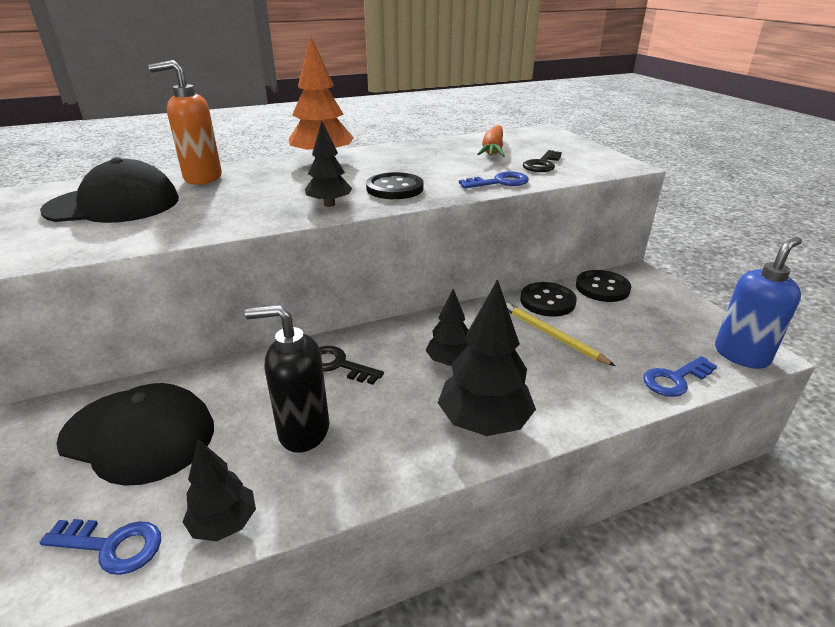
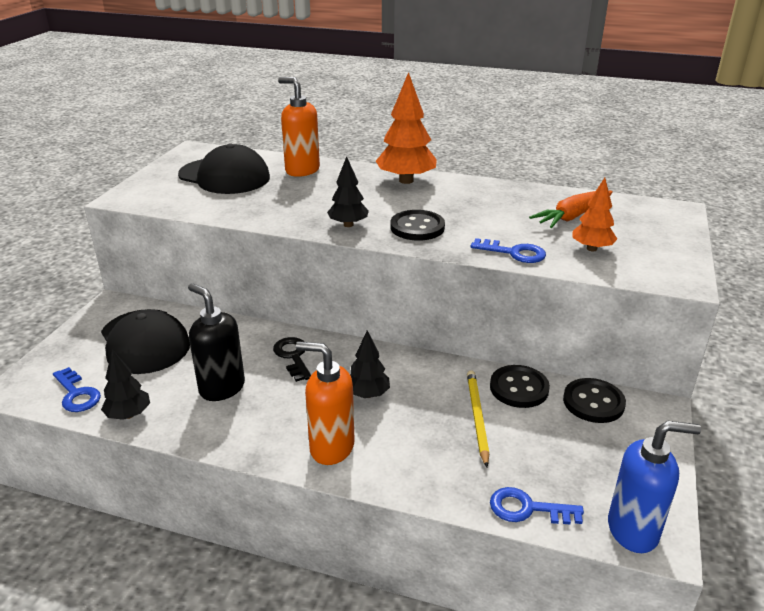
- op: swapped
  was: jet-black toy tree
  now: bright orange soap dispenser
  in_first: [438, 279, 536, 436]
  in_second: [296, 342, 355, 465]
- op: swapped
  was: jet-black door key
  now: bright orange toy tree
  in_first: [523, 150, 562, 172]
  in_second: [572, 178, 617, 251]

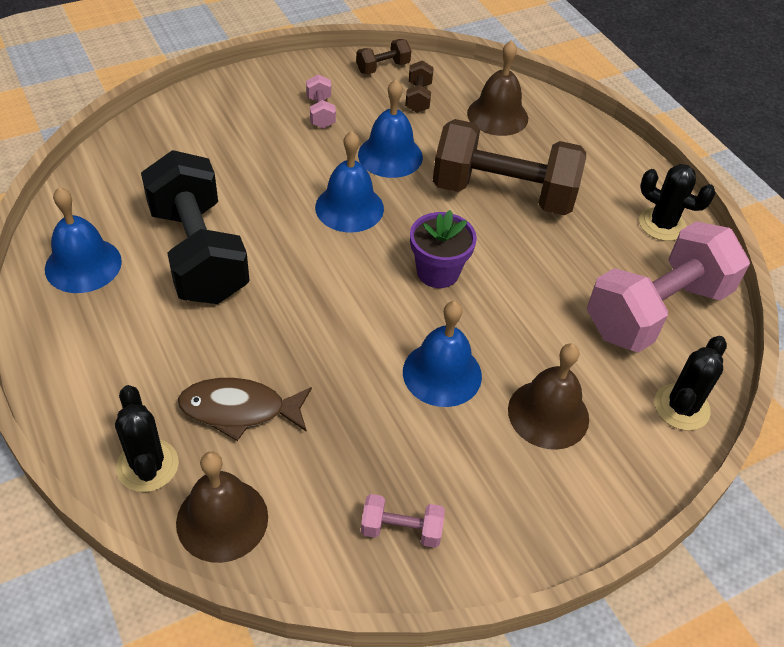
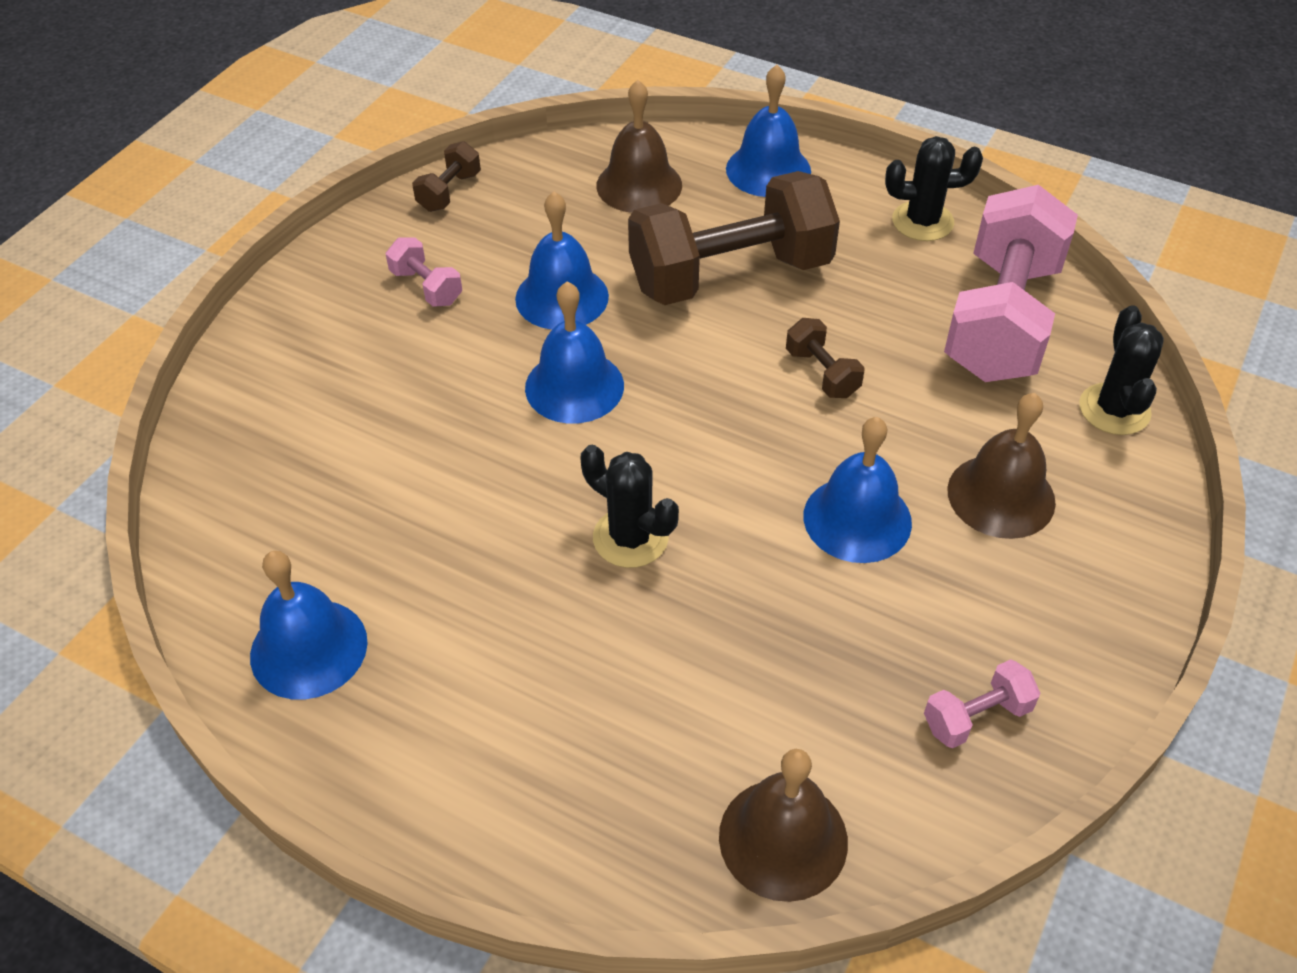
- op: shifted
  was: jet-black cactus
  in_first: [115, 385, 179, 492]
  in_second: [581, 445, 679, 568]
- op: gone
  was: jet-black dumbbell
  in_first: [141, 150, 250, 304]
- op: gone
  was: dark brown fish figure
  in_first: [178, 378, 312, 441]
- op: shifted
  was: dark brown dumbbell
  in_first: [405, 61, 434, 113]
  in_second: [786, 318, 865, 398]
- op: gone
  was: violet plant pot
  in_first: [410, 210, 477, 288]
- op: new
  now: blue school bell
  in_second: [726, 65, 811, 197]

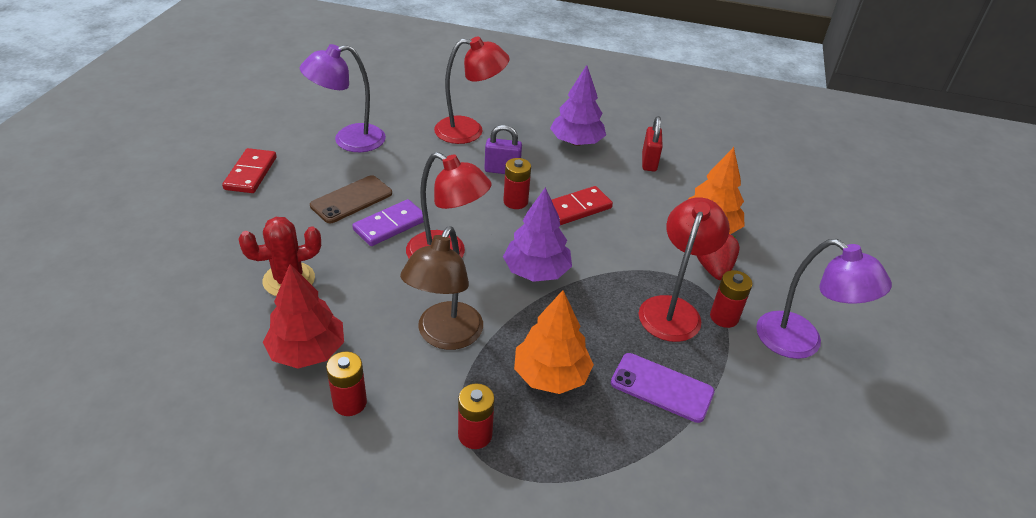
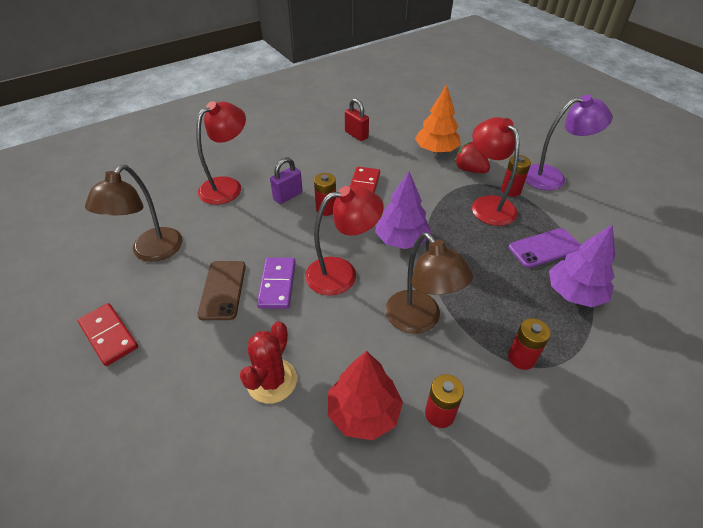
- op: repainted
  was: violet reading lamp
  now: dark brown reading lamp
  in_first: [300, 44, 386, 152]
  in_second: [85, 165, 183, 262]
- op: gone
  was: bright orange toy tree
  in_first: [514, 290, 594, 394]
- op: shifted
  was: violet toy tree
  in_first: [550, 65, 606, 146]
  in_second: [549, 224, 615, 307]

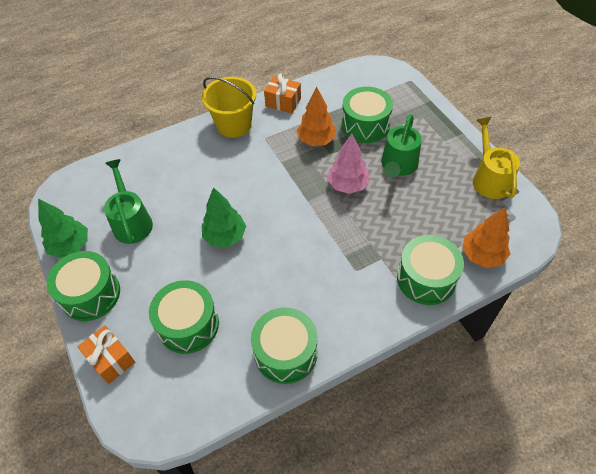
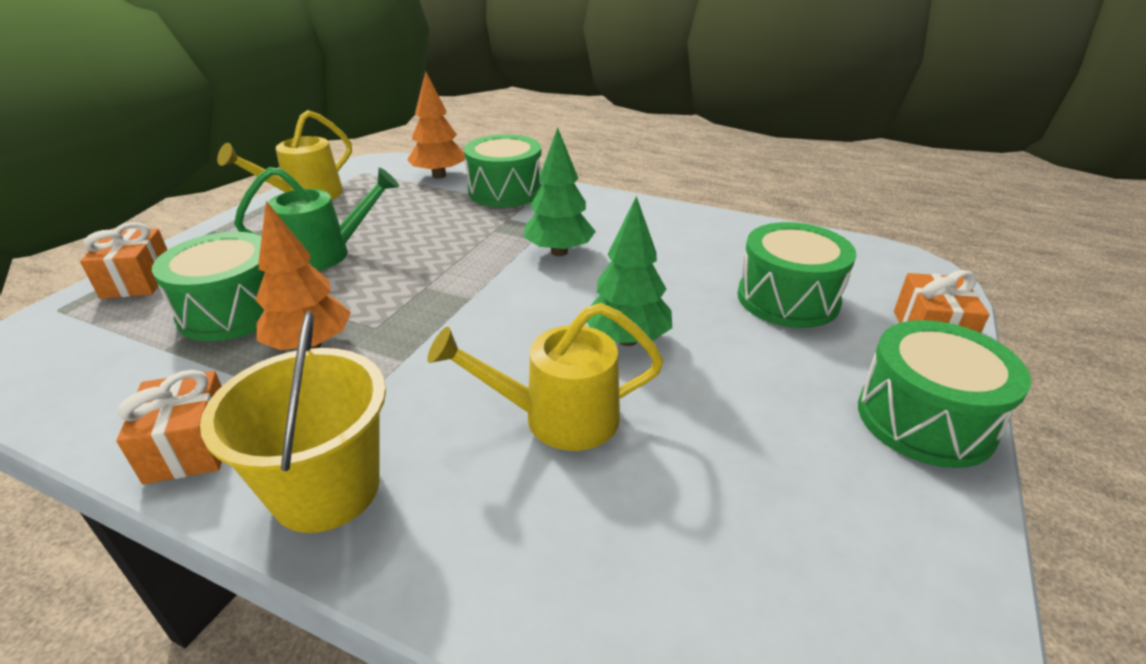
- op: shifted
  was: emerald toy tree
  in_first: [38, 198, 88, 258]
  in_second: [524, 127, 596, 256]
- op: gone
  was: emerald sprinkling can
  in_first: [104, 159, 153, 244]
- op: gone
  was: emerald toy drum
  in_first: [251, 307, 318, 384]
- op: gone
  was: pink toy tree
  in_first: [327, 134, 370, 194]
- op: new
  now: bright orange wrapped gift
  in_second: [80, 222, 167, 299]
- op: new
  now: bright yellow sprinkling can
  in_second: [427, 303, 664, 451]

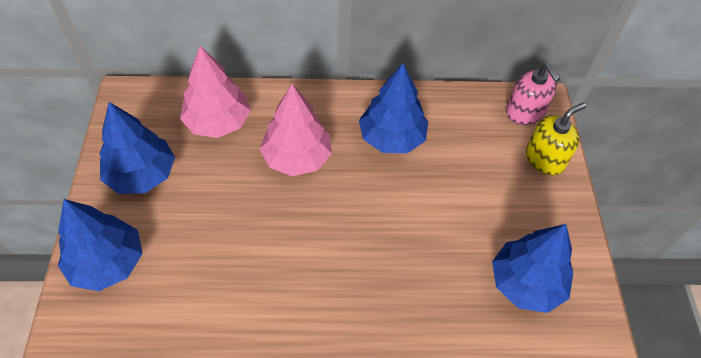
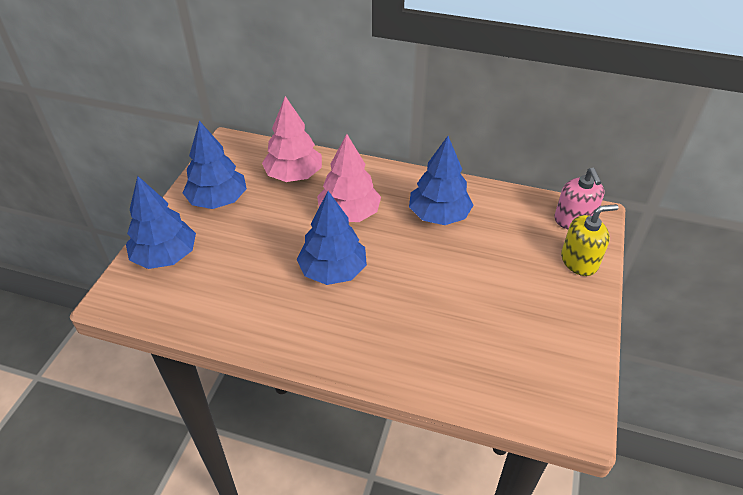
- op: shifted
  was: blue toy tree
  in_first: [492, 224, 573, 313]
  in_second: [297, 191, 367, 285]

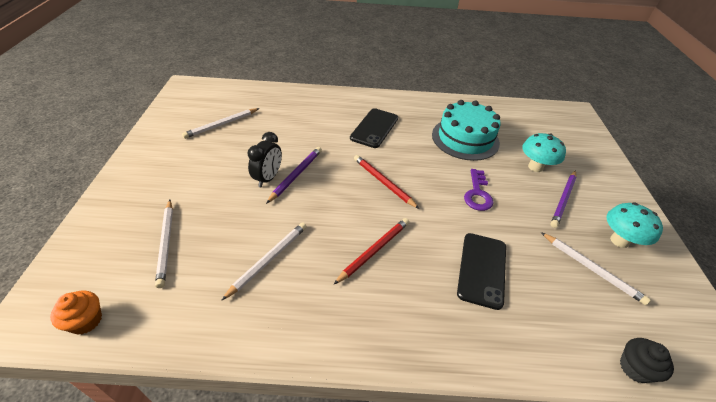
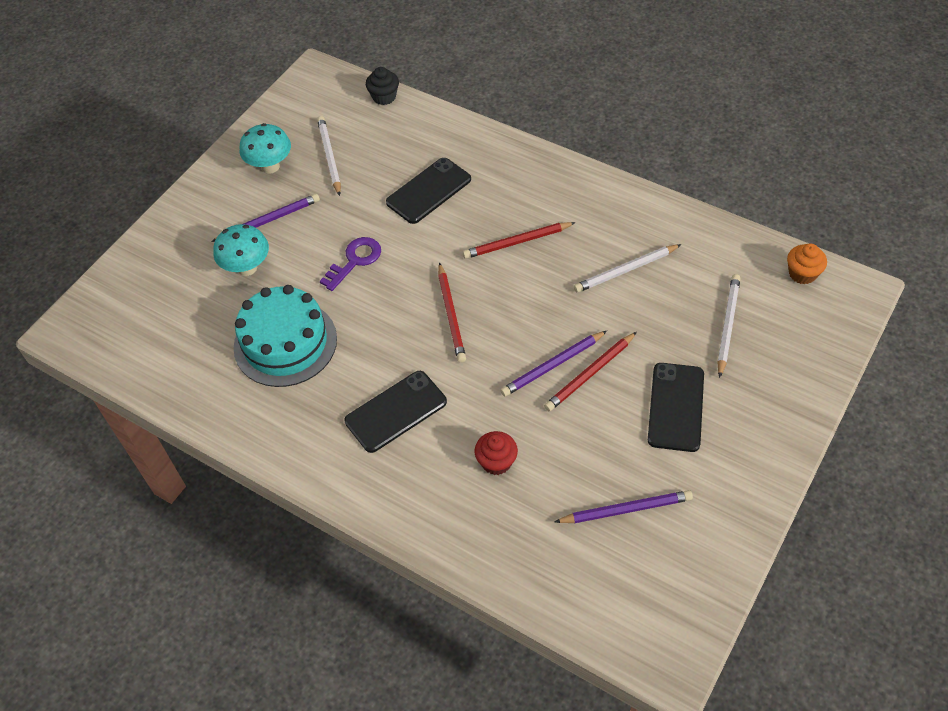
- op: repainted
  was: pure white lead pencil
  now: violet lead pencil
  in_first: [182, 108, 260, 139]
  in_second: [554, 490, 693, 523]
- op: swapped
  was: jet-black alarm clock
  now: scarlet lead pencil
  in_first: [247, 132, 282, 187]
  in_second: [544, 332, 637, 412]
- op: new
  now: scarlet cupcake
  in_second: [475, 431, 518, 475]
- op: new
  now: jet-black smartphone
  in_second: [648, 363, 704, 452]

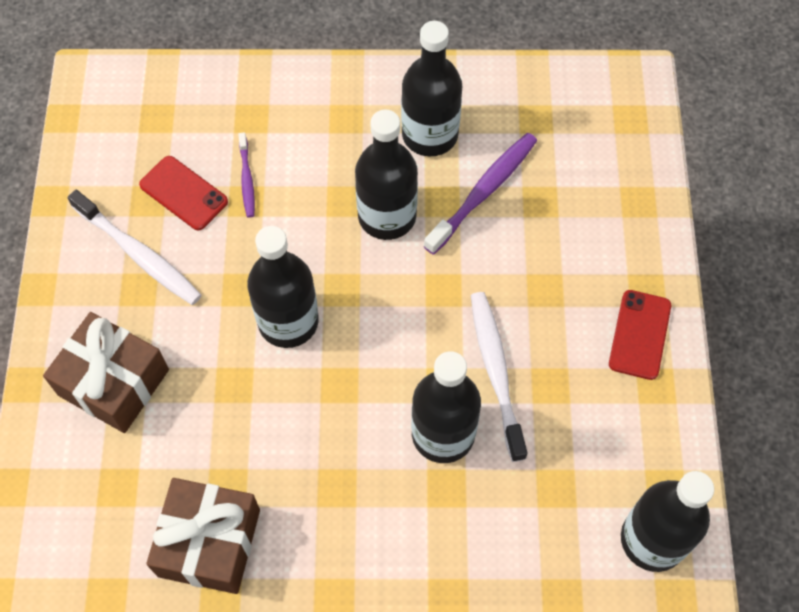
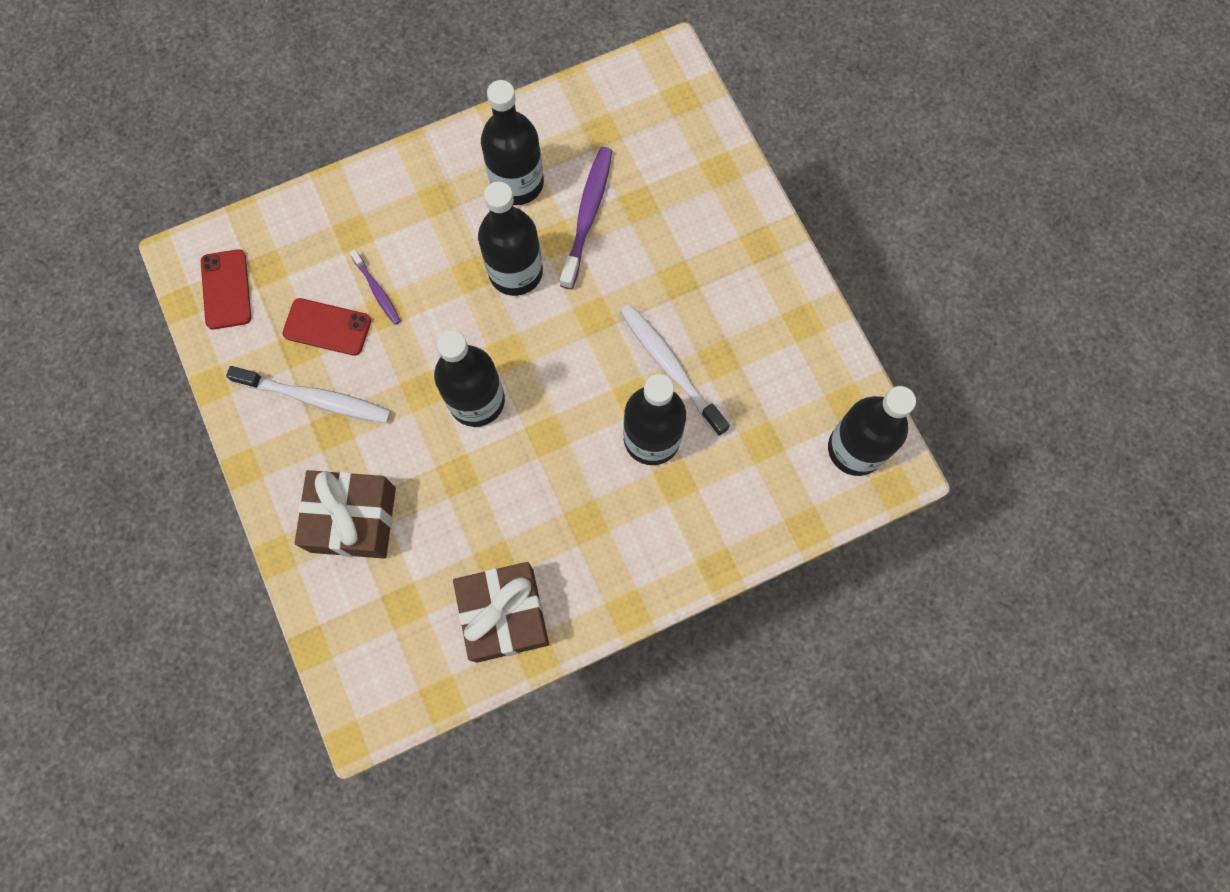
- op: shifted
  was: scarlet smartphone
  in_first: [609, 290, 671, 380]
  in_second: [201, 249, 251, 329]

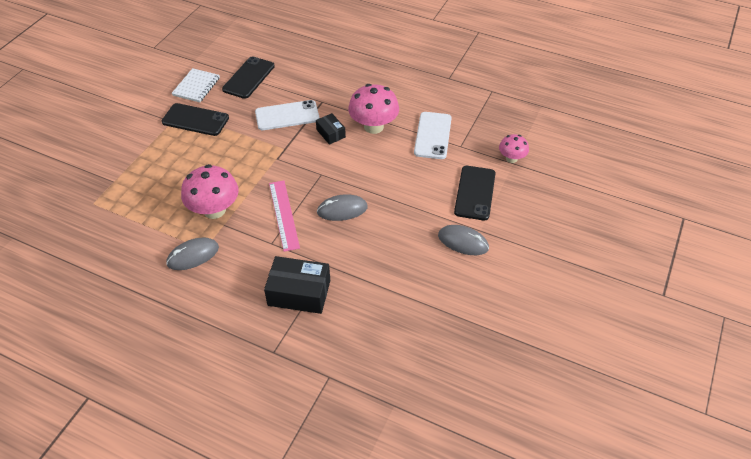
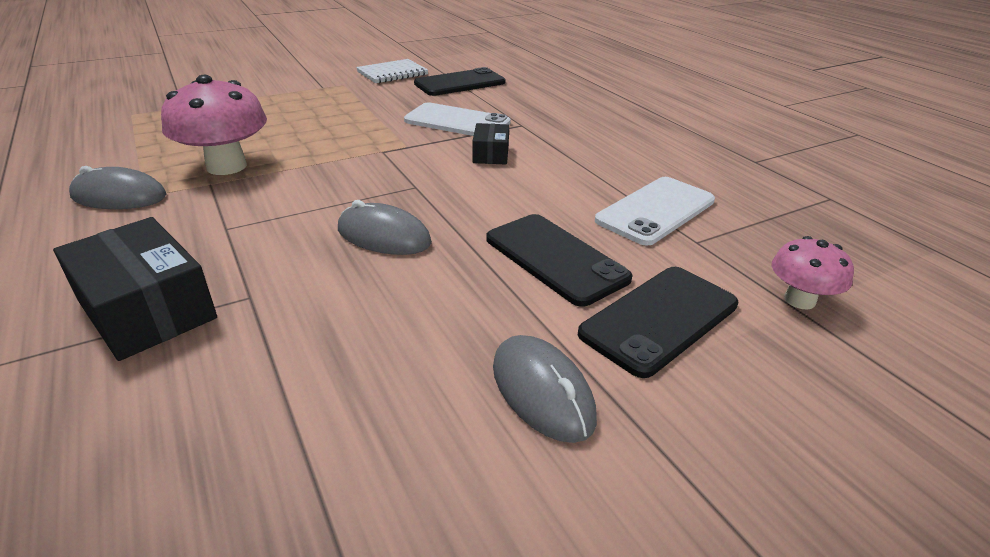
- op: shifted
  was: jet-black smartphone
  in_first: [162, 103, 229, 136]
  in_second: [486, 214, 633, 307]
- op: gone
  was: pink straightedge
  in_first: [269, 180, 300, 252]
- op: gone
  was: pink fungus
  in_first: [348, 84, 399, 134]

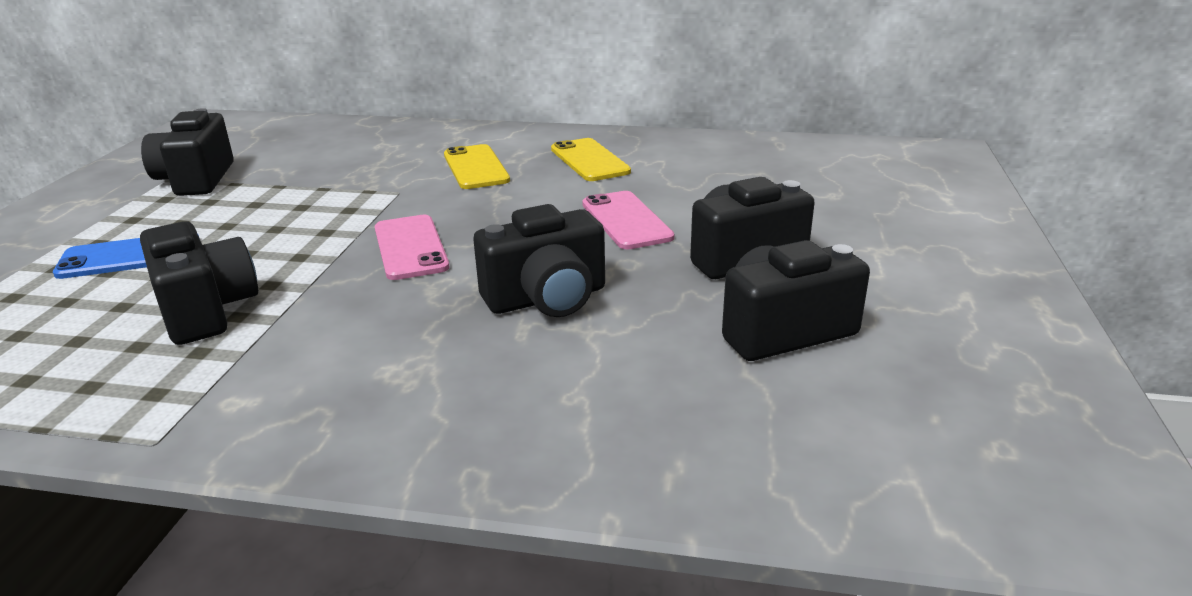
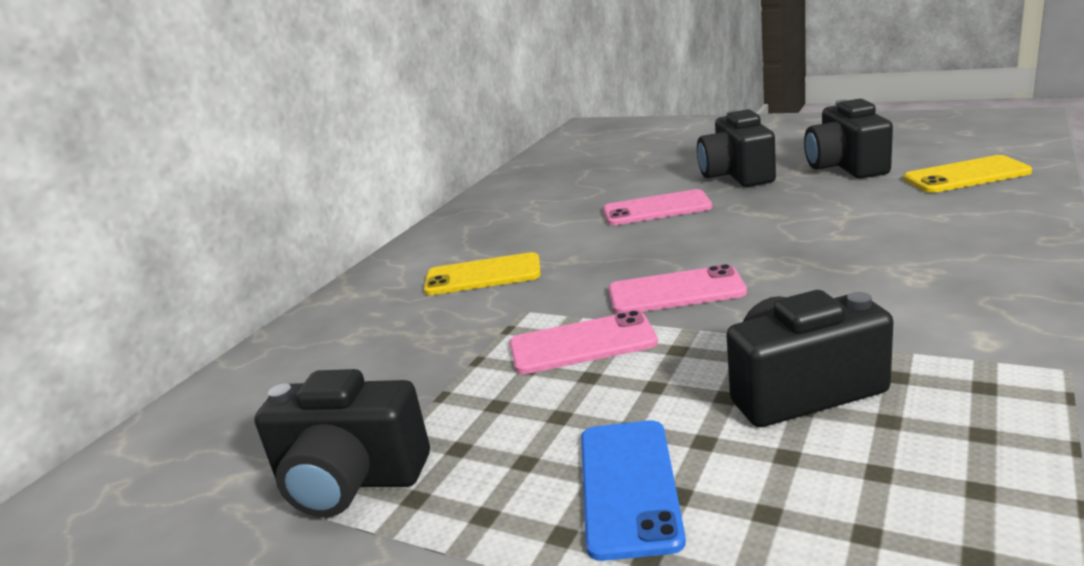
- op: gone
  was: jet-black compact camera
  in_first: [473, 204, 605, 317]
- op: shifted
  was: bright yellow smartphone
  in_first: [551, 138, 631, 181]
  in_second: [903, 155, 1032, 193]
- op: new
  now: pink smartphone
  in_second: [509, 310, 658, 374]

